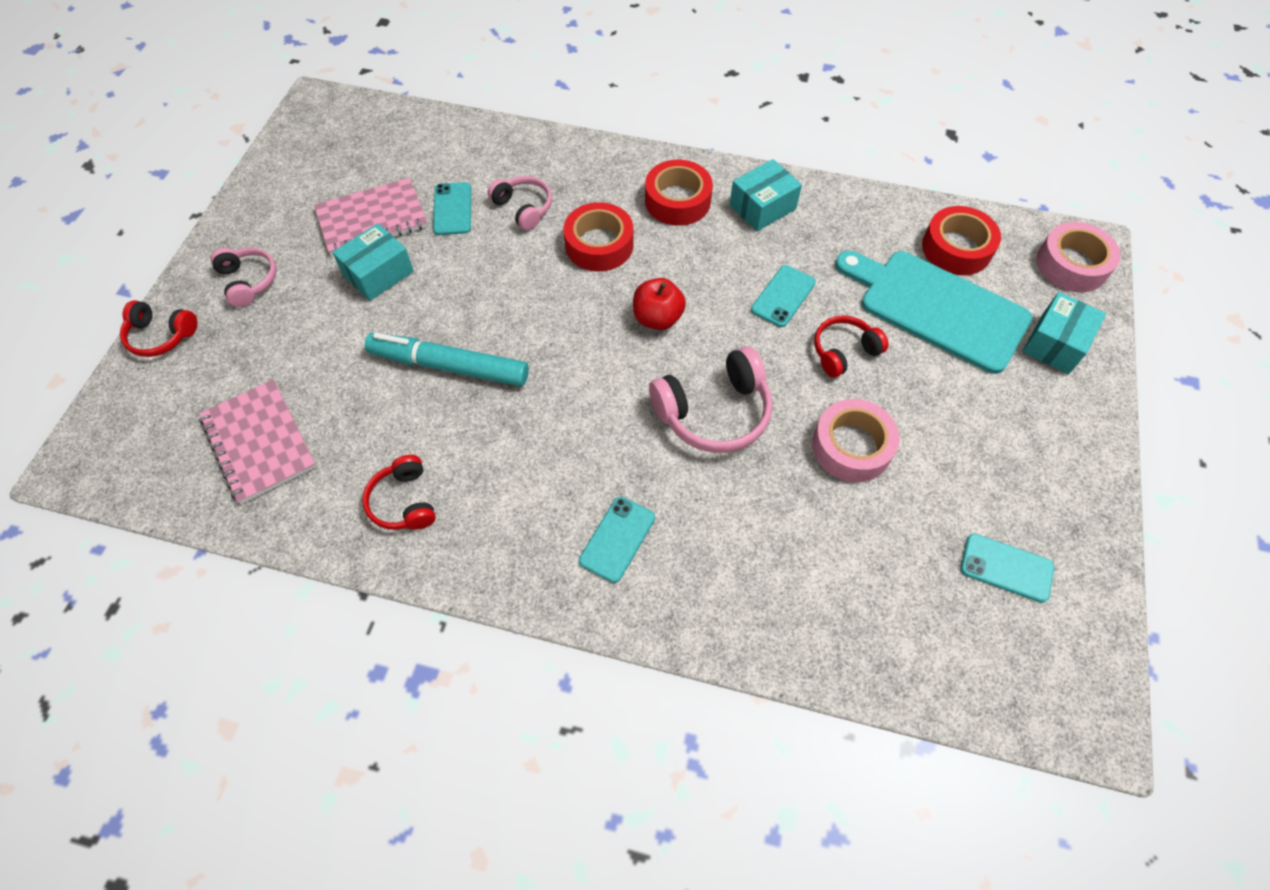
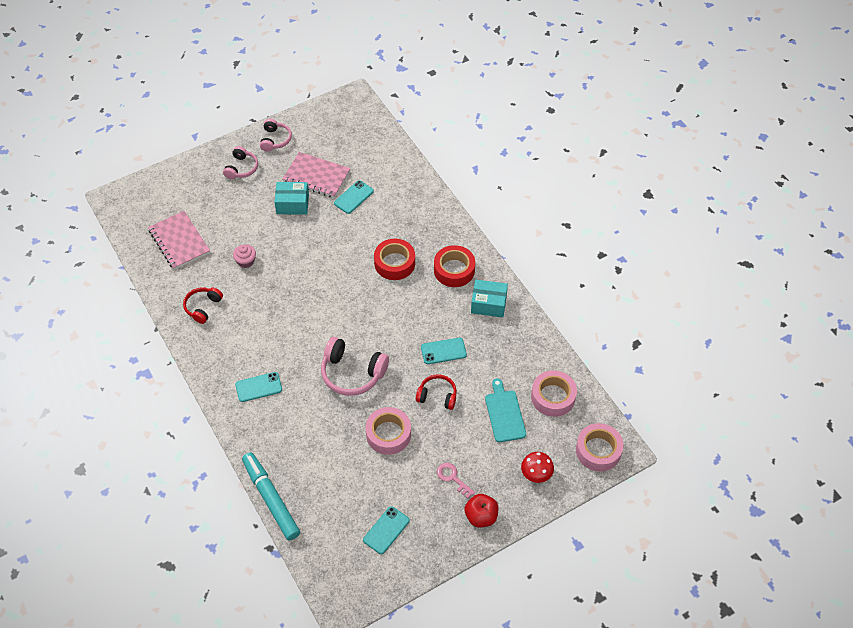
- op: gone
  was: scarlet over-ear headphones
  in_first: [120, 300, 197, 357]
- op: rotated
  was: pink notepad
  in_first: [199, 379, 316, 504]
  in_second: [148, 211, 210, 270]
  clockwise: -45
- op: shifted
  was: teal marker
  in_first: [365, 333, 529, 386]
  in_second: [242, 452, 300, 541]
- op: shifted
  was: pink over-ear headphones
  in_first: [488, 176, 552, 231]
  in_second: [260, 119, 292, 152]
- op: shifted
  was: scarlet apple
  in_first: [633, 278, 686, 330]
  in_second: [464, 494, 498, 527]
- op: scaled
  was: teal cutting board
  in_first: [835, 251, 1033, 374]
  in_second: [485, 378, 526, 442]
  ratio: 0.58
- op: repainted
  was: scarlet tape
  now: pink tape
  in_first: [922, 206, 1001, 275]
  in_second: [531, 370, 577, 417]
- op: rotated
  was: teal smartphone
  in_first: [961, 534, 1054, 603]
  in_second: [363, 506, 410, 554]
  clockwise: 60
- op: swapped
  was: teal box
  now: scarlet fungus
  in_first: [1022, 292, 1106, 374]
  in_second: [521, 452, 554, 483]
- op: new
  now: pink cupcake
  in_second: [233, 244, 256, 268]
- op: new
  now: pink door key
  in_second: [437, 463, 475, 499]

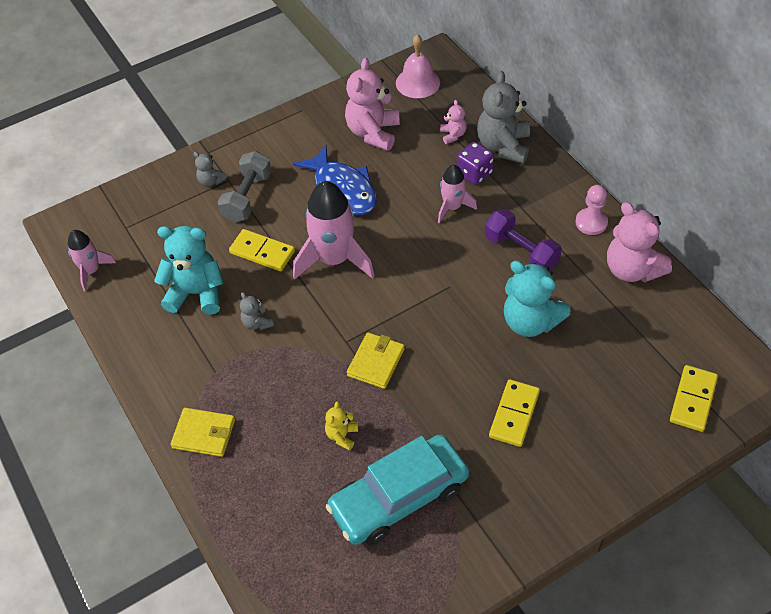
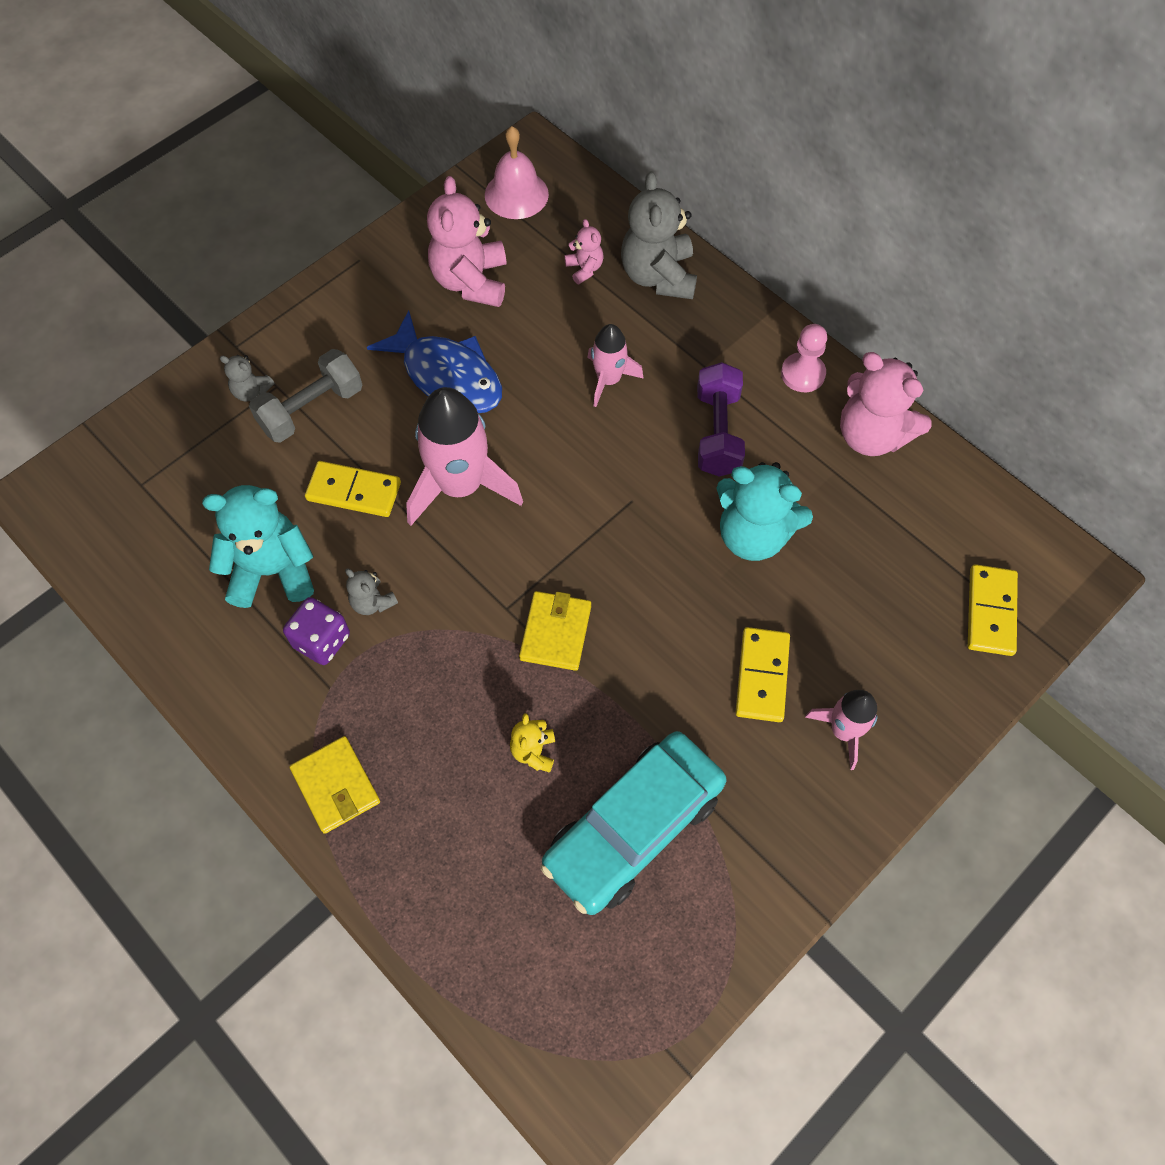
- op: shifted
  was: pink toy rocket
  in_first: [68, 230, 116, 292]
  in_second: [805, 690, 878, 770]
- op: rotated
  was: bright yellow card wallet
  in_first: [171, 408, 235, 457]
  in_second: [289, 736, 380, 834]
  clockwise: 60
- op: rotated
  was: ash-grey dumbbell
  in_first: [218, 151, 272, 222]
  in_second: [249, 349, 362, 443]
  clockwise: 45
- op: shifted
  was: violet game die
  in_first: [457, 142, 494, 185]
  in_second: [283, 597, 350, 665]
- op: rotated
  was: violet dumbbell
  in_first: [484, 209, 562, 271]
  in_second: [697, 362, 745, 477]
  clockwise: 60

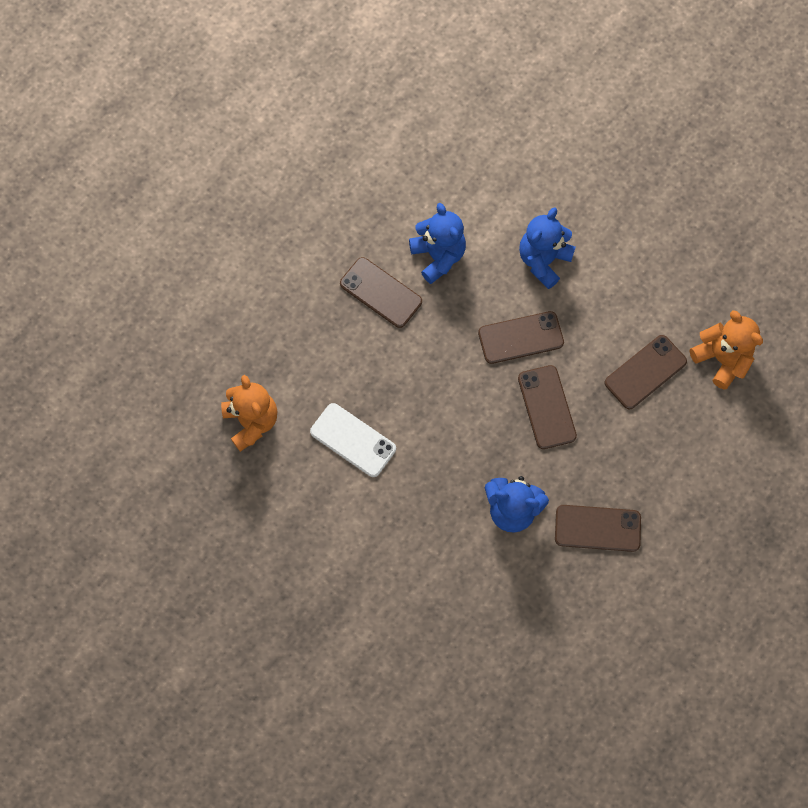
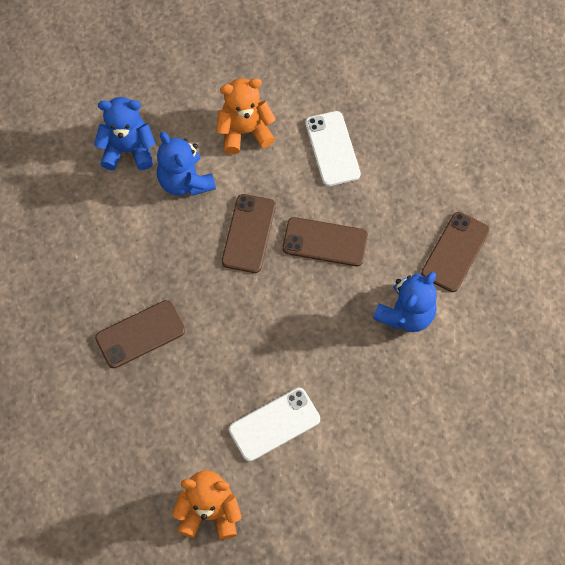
- op: shifted
  was: blue teddy bear
  in_first: [409, 203, 466, 284]
  in_second: [94, 97, 156, 170]
- op: repainted
  was: dark brown smartphone
  now: pure white smartphone
  in_first: [604, 335, 687, 409]
  in_second: [305, 111, 361, 186]
- op: shifted
  was: bright orange teddy bear
  in_first: [690, 310, 763, 390]
  in_second: [216, 78, 276, 154]

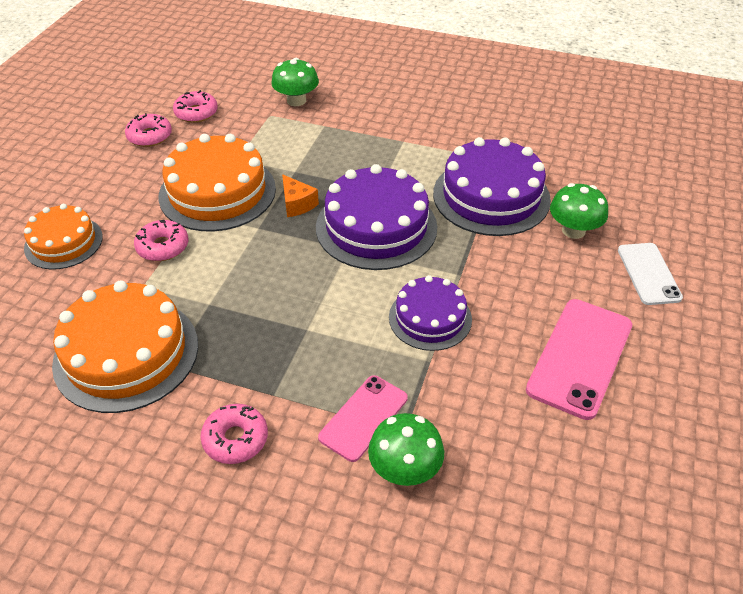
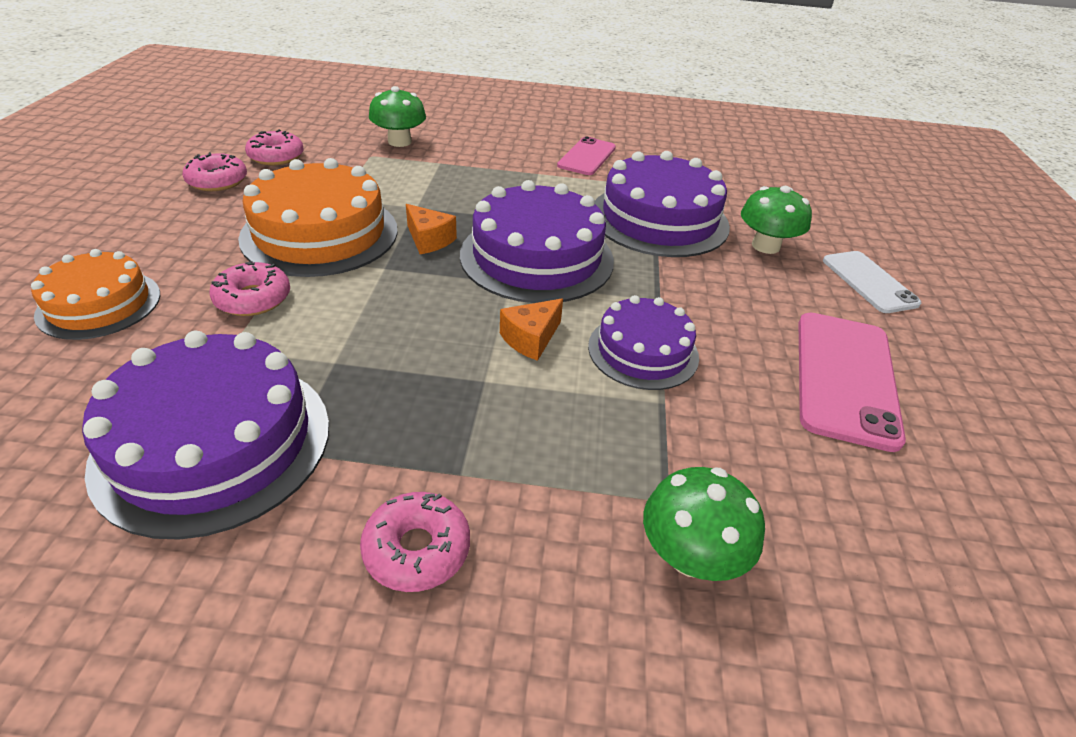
- op: repainted
  was: bright orange cake
  now: violet cake
  in_first: [52, 281, 198, 413]
  in_second: [82, 331, 329, 540]
- op: shifted
  was: pink smartphone
  in_first: [318, 375, 408, 462]
  in_second: [557, 136, 616, 175]
- op: new
  now: bright orange cheese
  in_second: [500, 299, 563, 361]

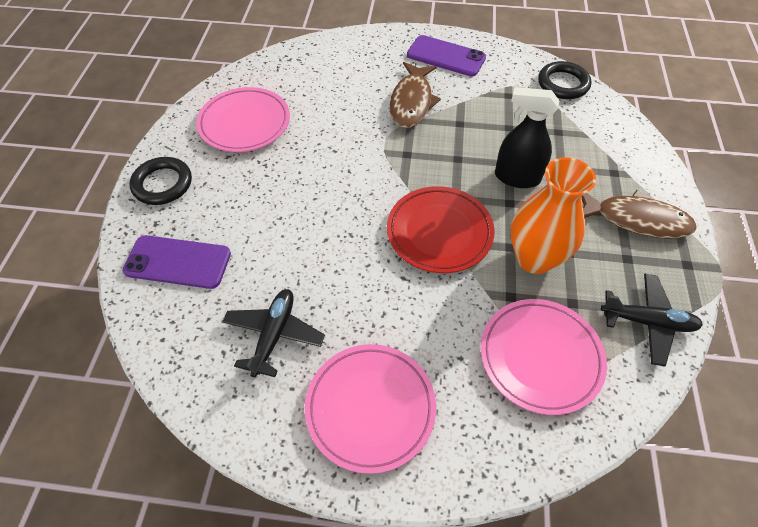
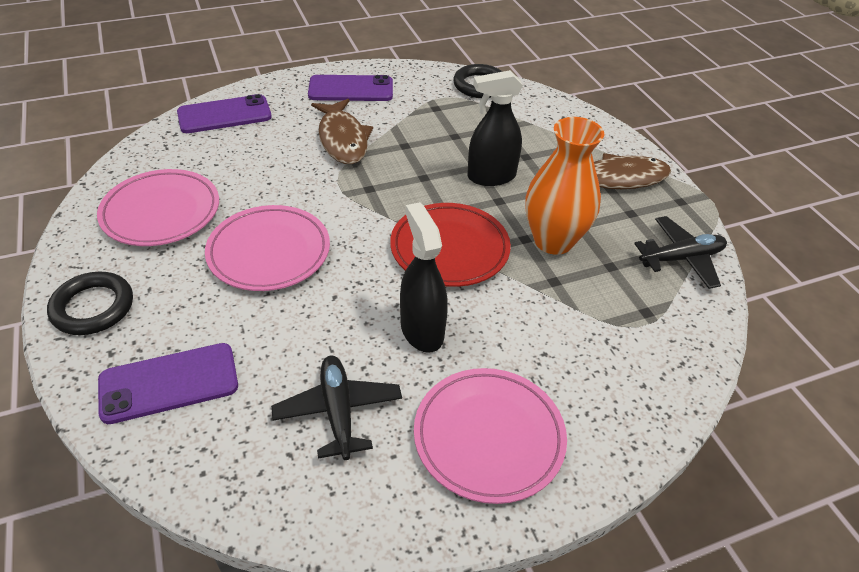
- op: shifted
  was: pink plate
  in_first: [481, 299, 607, 415]
  in_second: [205, 205, 330, 291]
- op: new
  now: violet smartphone
  in_second: [177, 94, 272, 133]
- op: new
  now: jet-black sprayer
  in_second: [400, 202, 448, 353]

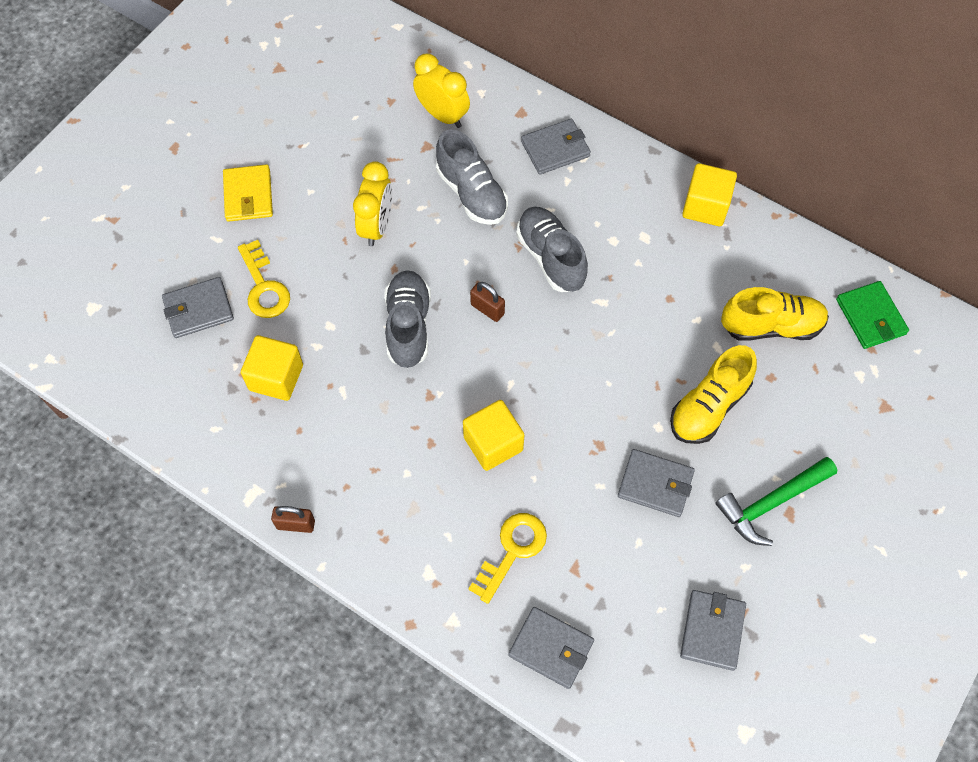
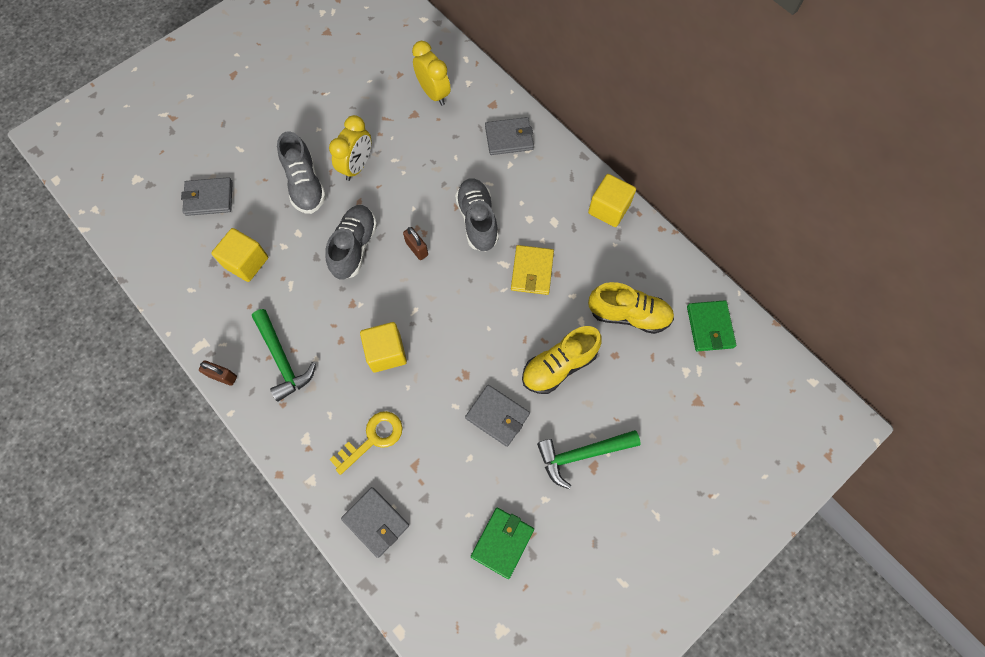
- op: shifted
  was: bright yellow card wallet
  in_first: [223, 164, 273, 222]
  in_second: [511, 245, 554, 295]
- op: gone
  was: bright yellow door key
  in_first: [238, 240, 290, 318]
- op: shifted
  was: ash-grey lace-up shoe
  in_first: [436, 130, 508, 225]
  in_second: [277, 131, 326, 214]
- op: repainted
  was: ash-grey card wallet
  now: emerald card wallet
  in_first: [680, 590, 746, 671]
  in_second: [471, 508, 534, 579]
- op: new
  now: emerald carpenter's hammer
  in_second: [252, 309, 316, 402]

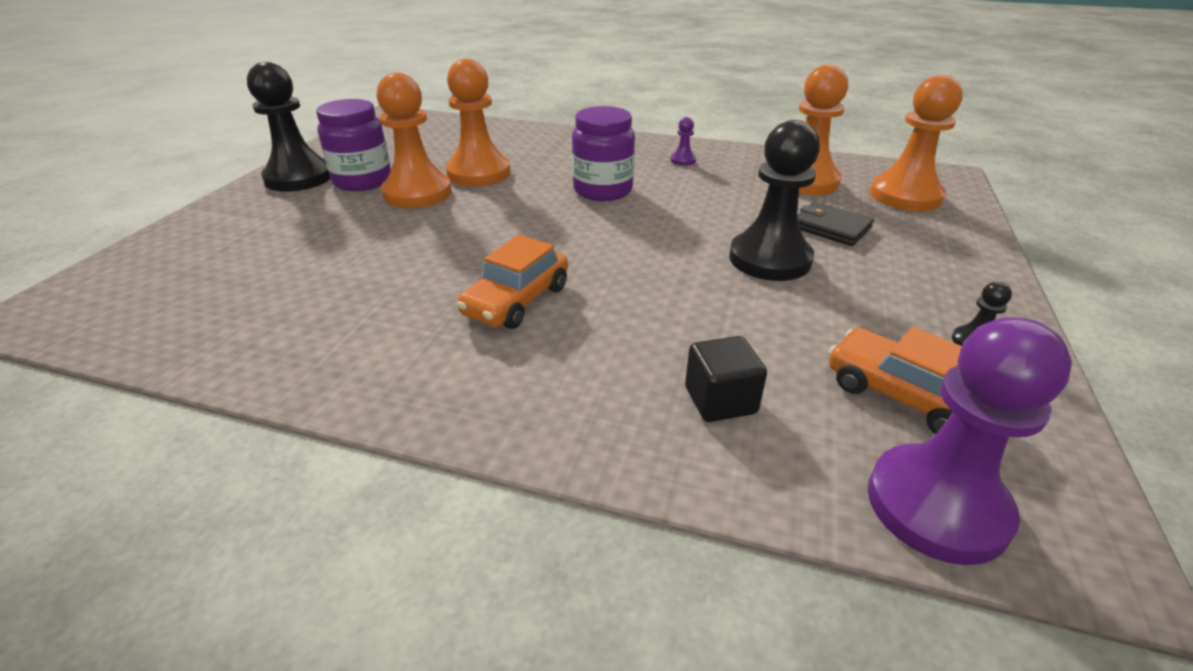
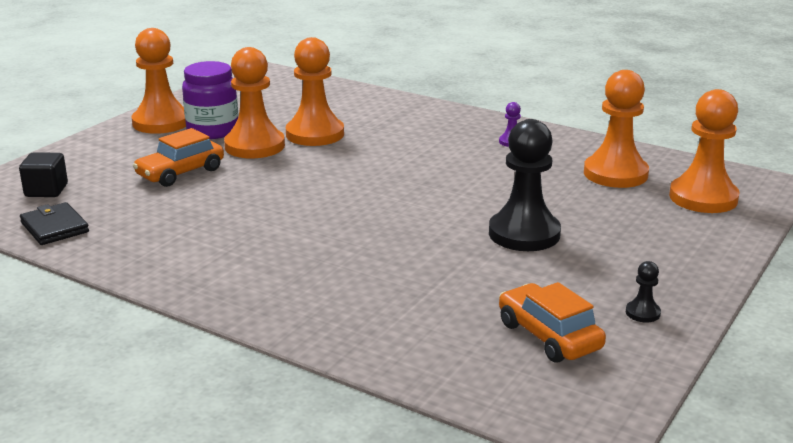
- op: repainted
  was: jet-black chess pawn
  now: bright orange chess pawn
  in_first: [247, 62, 330, 192]
  in_second: [132, 28, 186, 134]
- op: shifted
  was: bright orange toy car
  in_first: [457, 235, 568, 329]
  in_second: [133, 128, 224, 187]
- op: gone
  was: violet jar
  in_first: [572, 106, 635, 201]
- op: shifted
  was: jet-black solid cube
  in_first: [685, 336, 767, 422]
  in_second: [19, 152, 68, 197]
- op: shifted
  was: jet-black card wallet
  in_first: [798, 201, 874, 246]
  in_second: [20, 202, 89, 245]
- op: gone
  was: violet chess pawn
  in_first: [868, 317, 1072, 565]

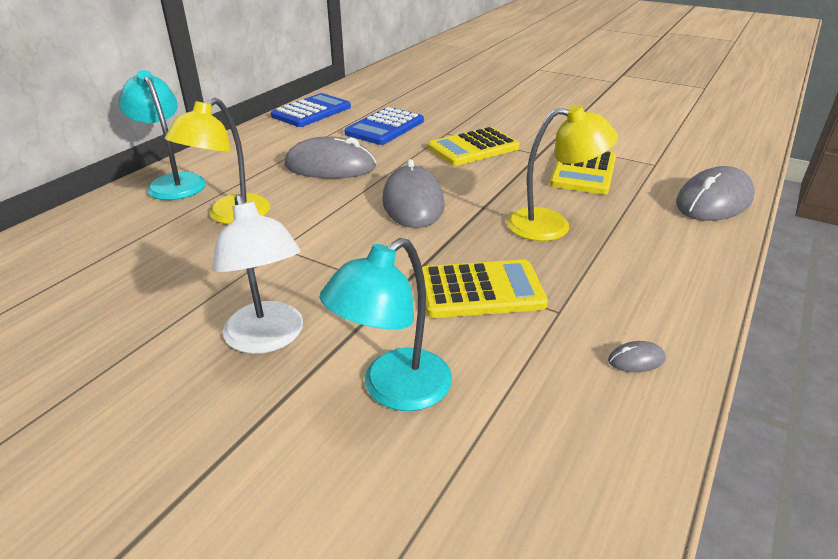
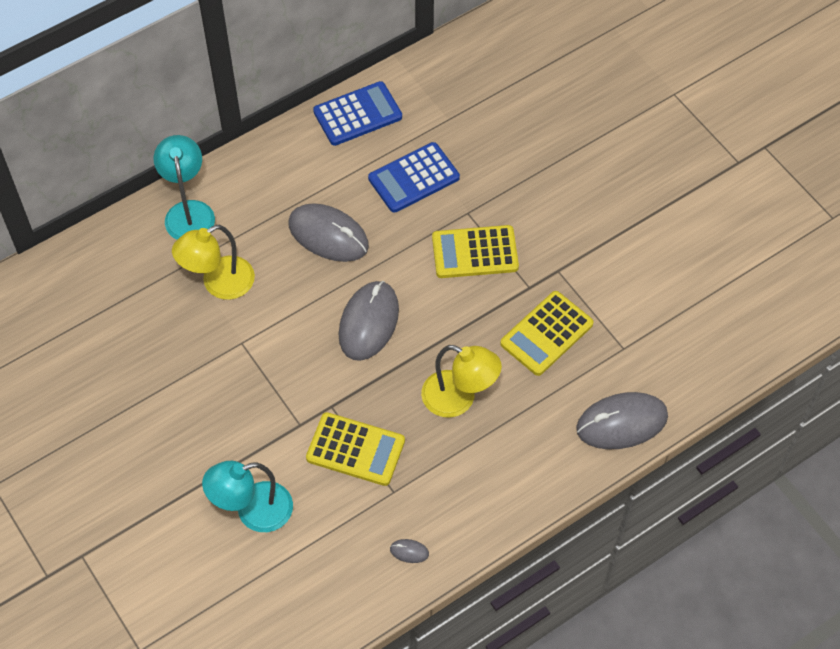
- op: gone
  was: pure white reading lamp
  in_first: [212, 194, 303, 354]

